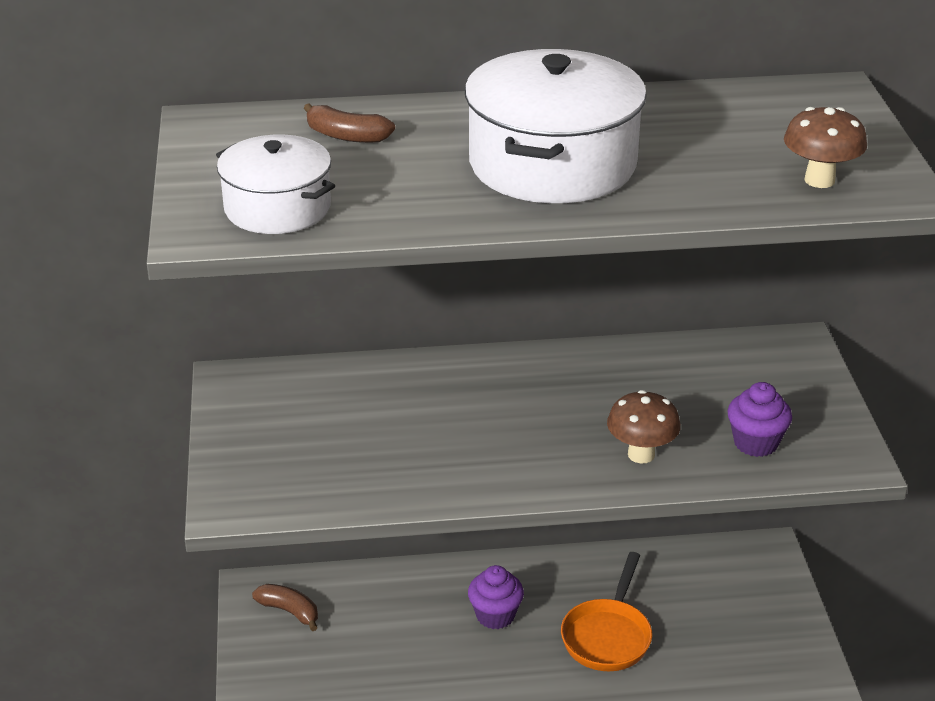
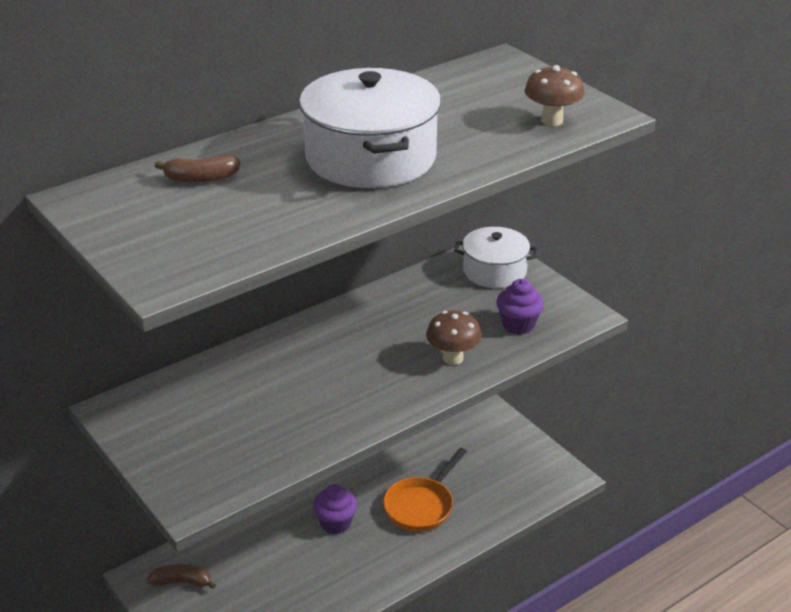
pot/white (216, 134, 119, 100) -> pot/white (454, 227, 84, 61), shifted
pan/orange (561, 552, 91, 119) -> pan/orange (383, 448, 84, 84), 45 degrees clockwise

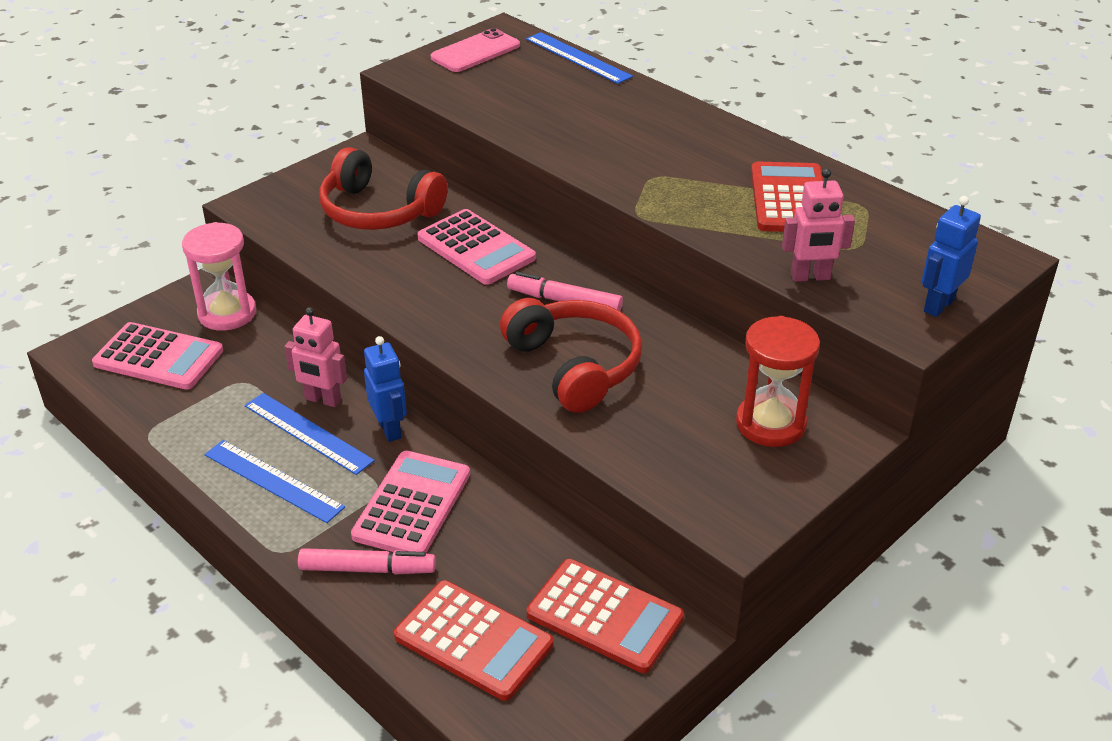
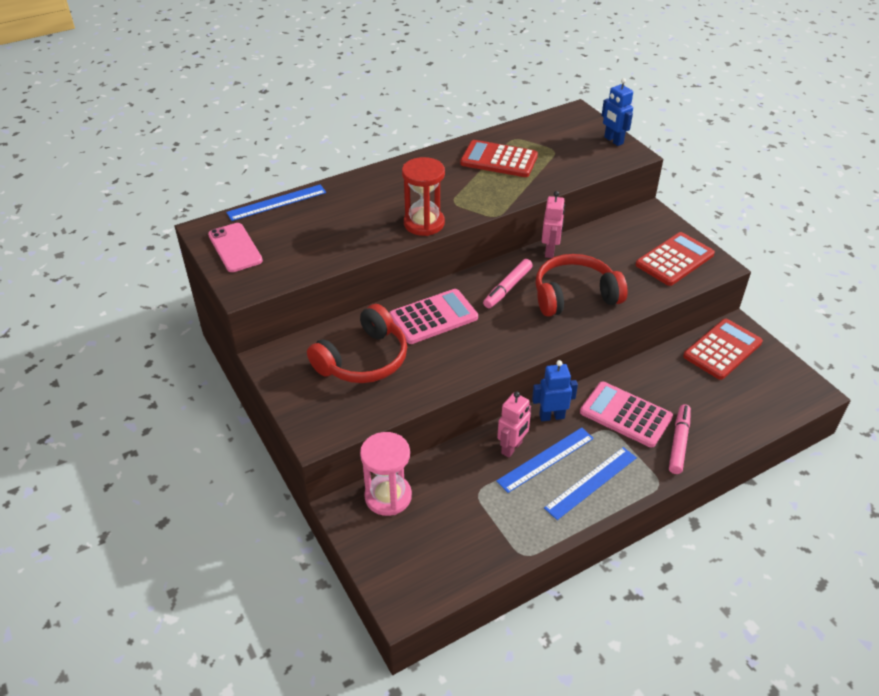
calculator/pink (92, 322, 131, 68) -> none
calculator/red (394, 580, 159, 121) -> calculator/red (636, 232, 79, 54), shifted
hourglass/red (736, 316, 84, 131) -> hourglass/red (402, 157, 43, 79), shifted
robot/pink (782, 168, 73, 114) -> robot/pink (542, 191, 23, 67), shifted

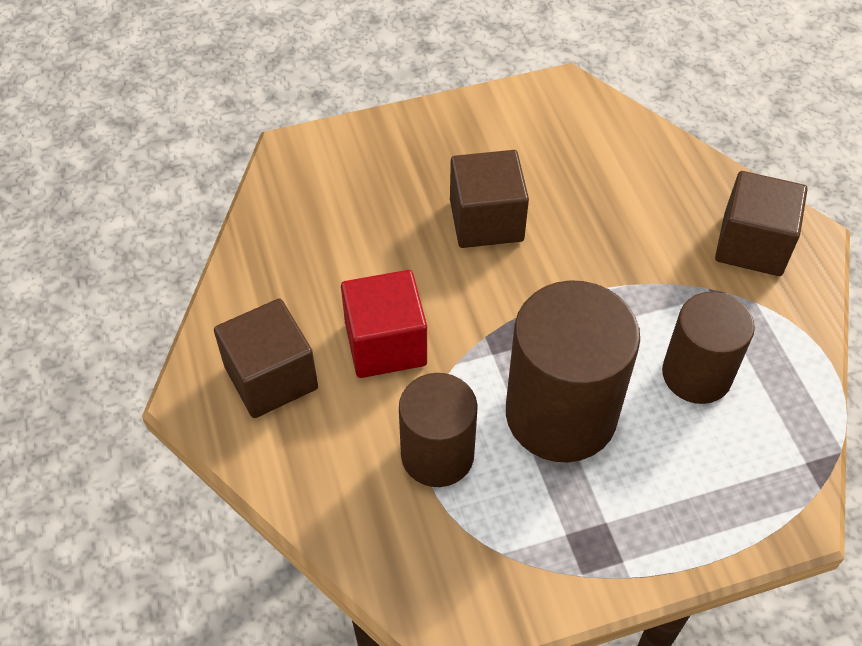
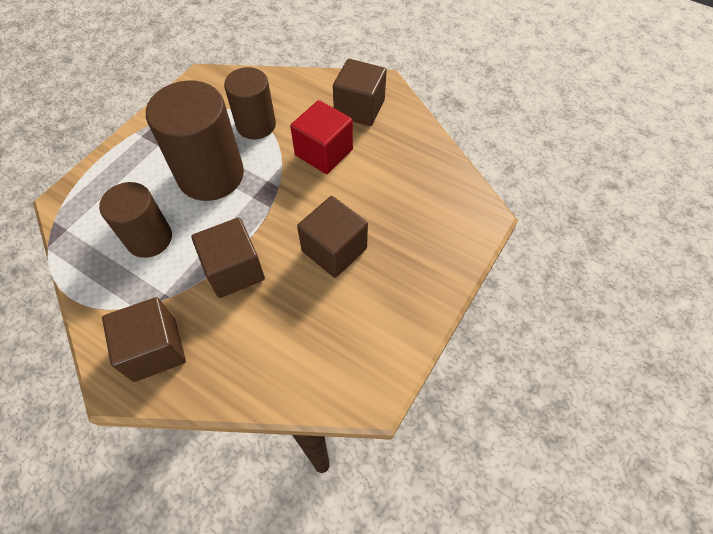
none -> cube/brown (191, 217, 74, 81)

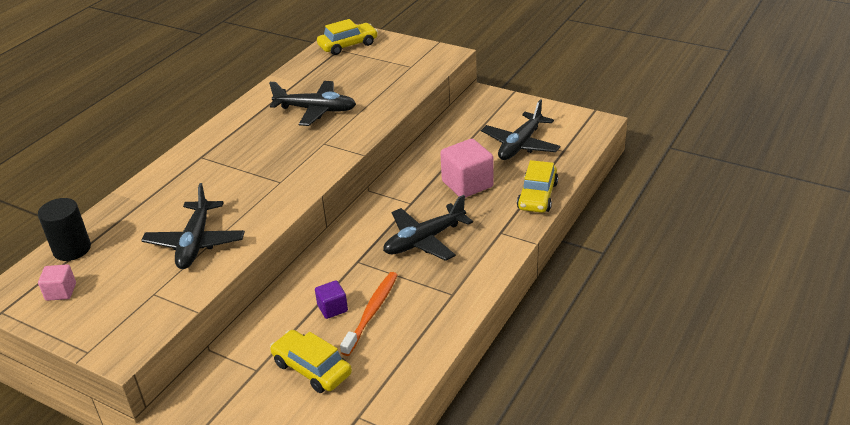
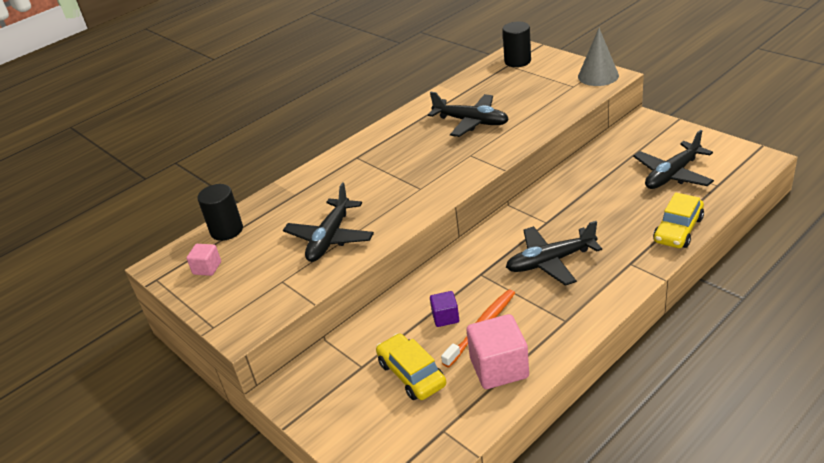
car/yellow (317, 19, 61, 36) -> cylinder/black (502, 22, 29, 45)
cube/pink (440, 139, 54, 59) -> cube/pink (467, 314, 62, 75), shifted
none -> cone/grey (578, 28, 41, 58)

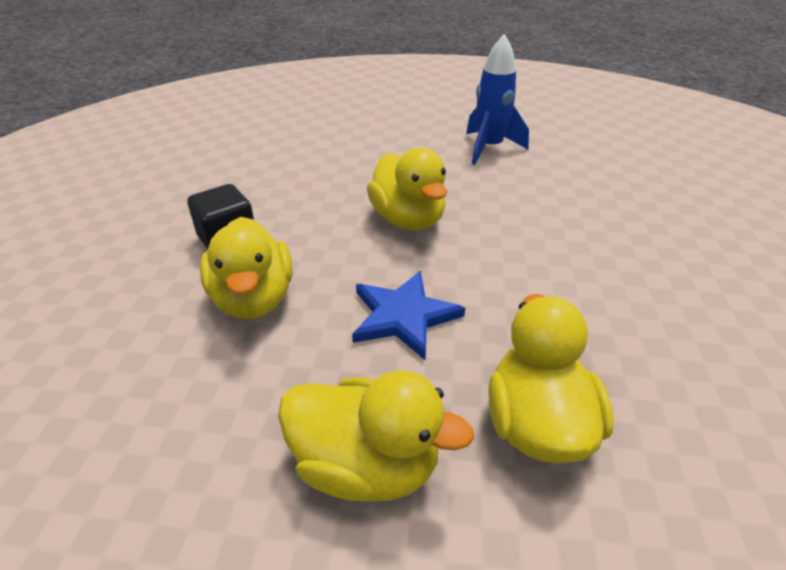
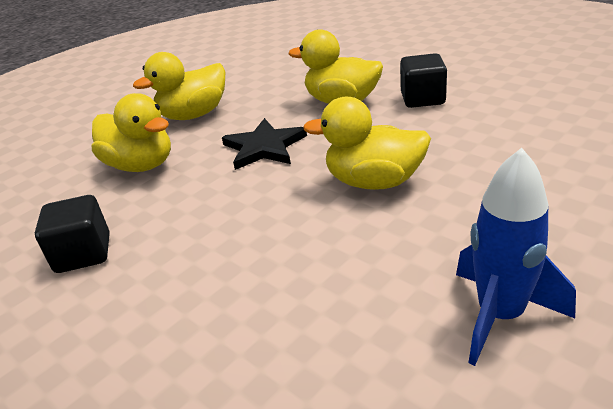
star/blue (352, 271, 113, 89) -> star/black (222, 118, 85, 52)
none -> cube/black (35, 195, 75, 78)

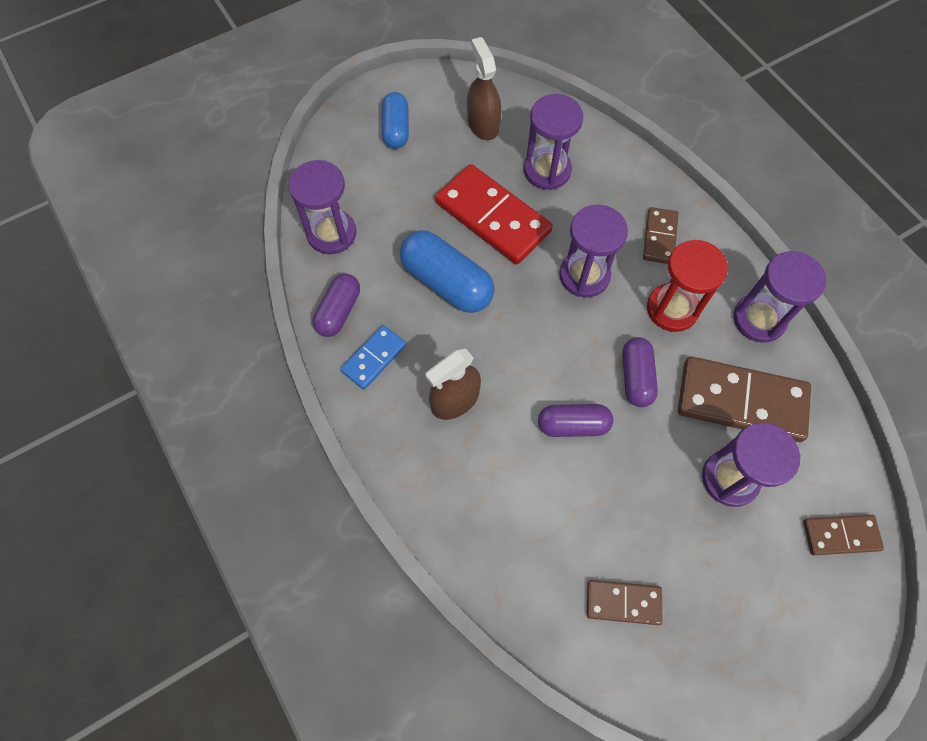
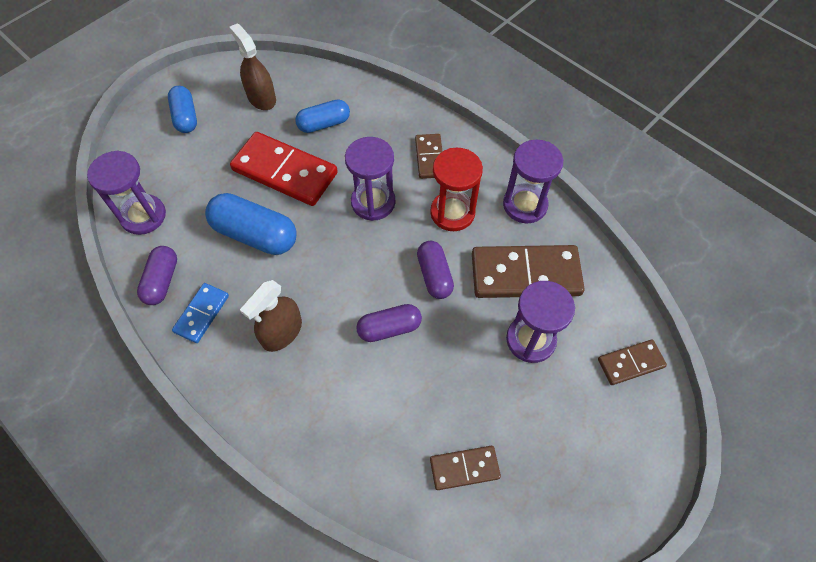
hourglass/purple (524, 94, 59, 96) -> capsule/blue (295, 99, 55, 34)

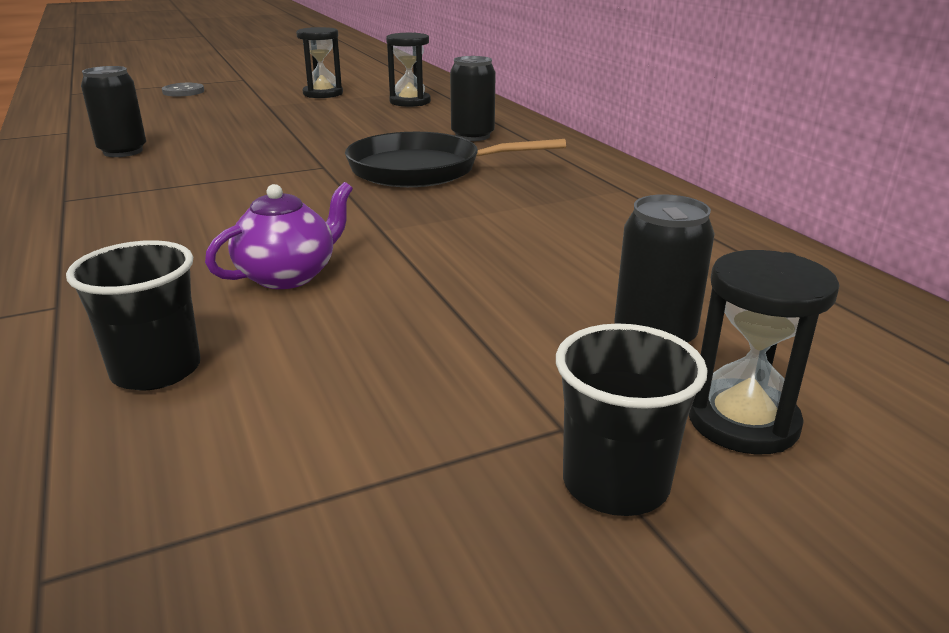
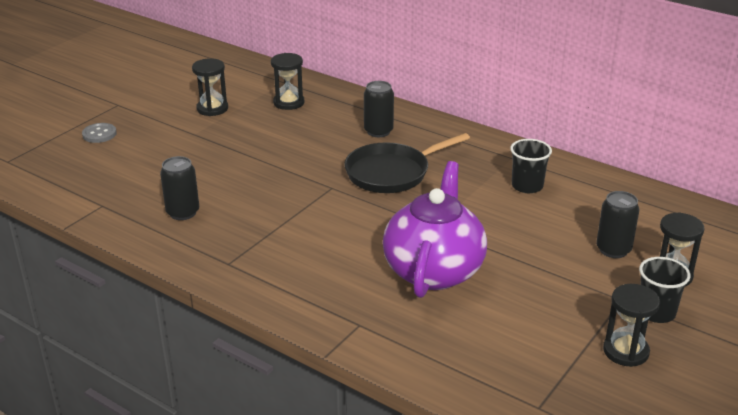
cup/black (66, 240, 134, 151) -> cup/black (510, 139, 42, 54), shifted
teapot/purple (205, 182, 148, 107) -> teapot/purple (383, 161, 104, 137), x1.96
none -> hourglass/black (603, 284, 57, 83)

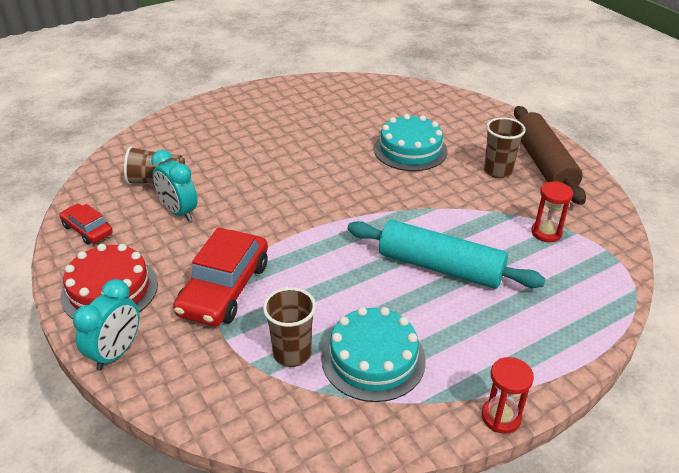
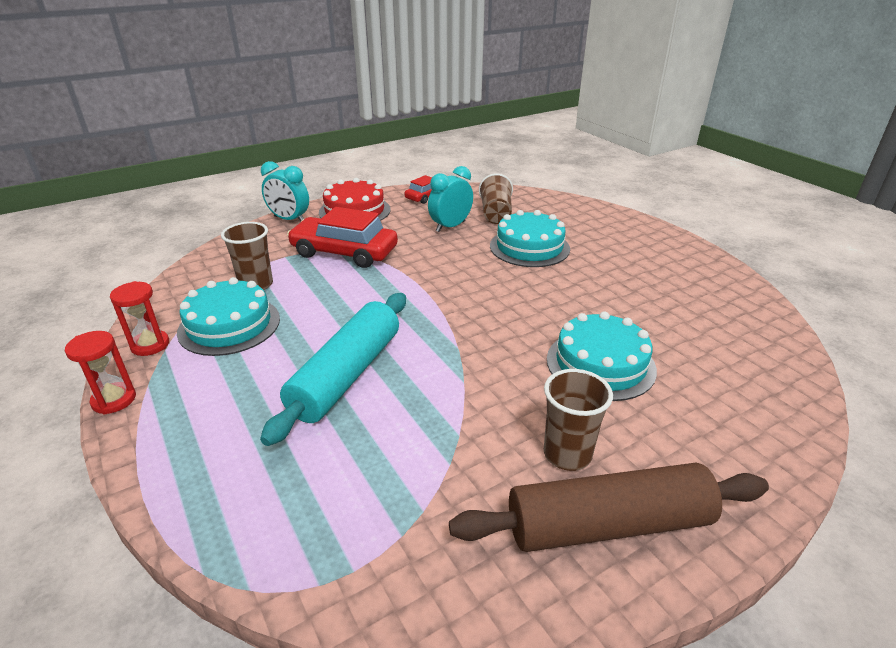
hourglass/red (531, 181, 42, 61) -> hourglass/red (110, 281, 59, 75), shifted
none -> cake/turquoise (490, 210, 80, 57)

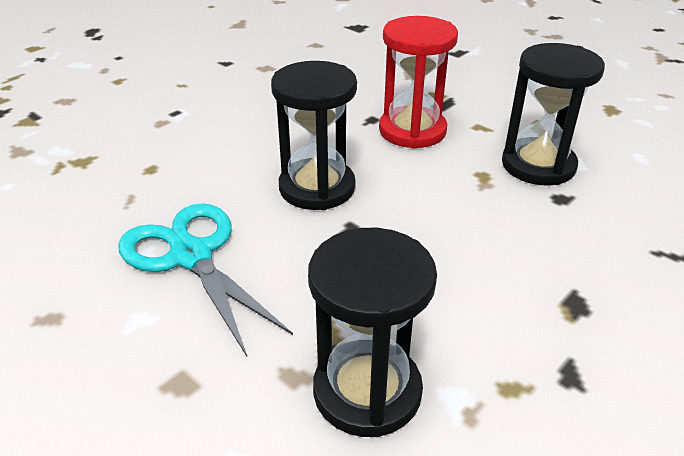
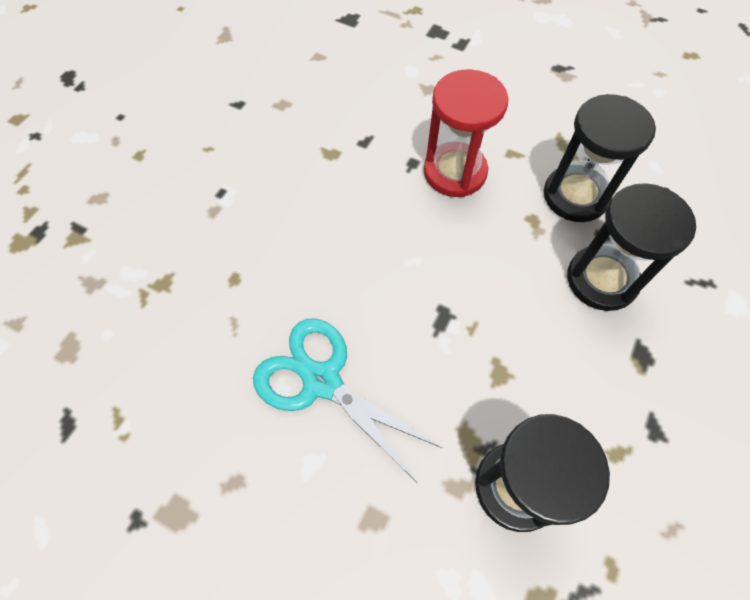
hourglass/black (271, 61, 86, 149) -> hourglass/black (567, 183, 129, 128), shifted

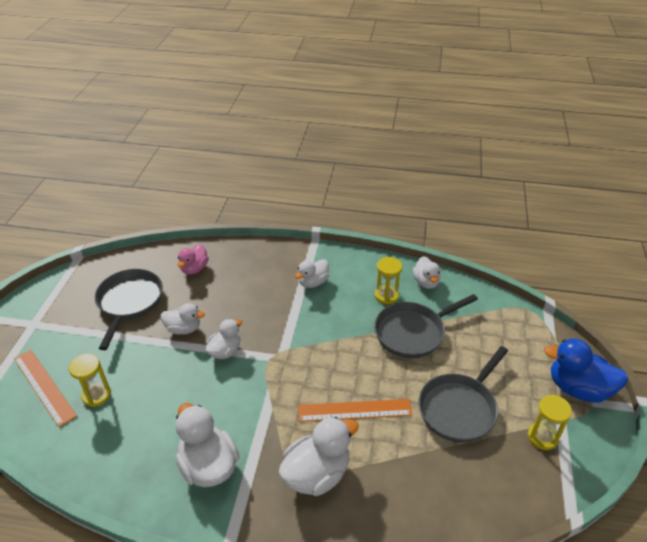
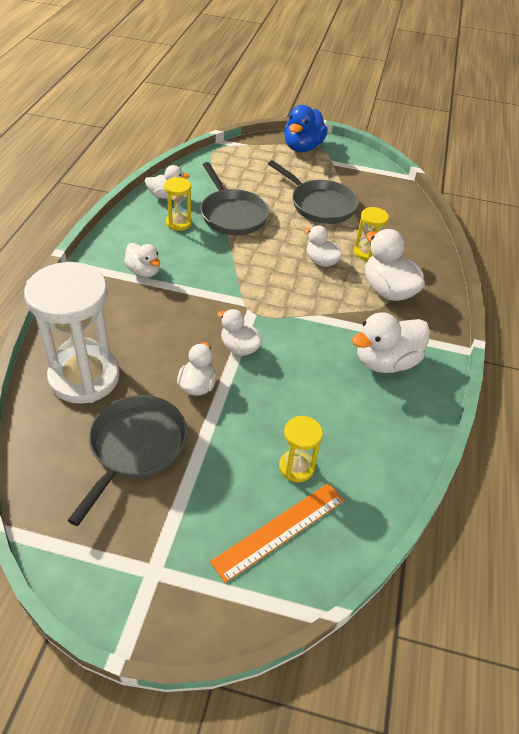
pan/grey (95, 269, 68, 81) -> pan/grey (67, 395, 120, 131), 105 degrees clockwise
duck/pink (177, 244, 32, 31) -> hourglass/white (24, 262, 96, 142)
ruler/orange (298, 399, 114, 23) -> duck/white (305, 225, 38, 42)
hourglass/yellow (528, 395, 44, 55) -> hourglass/yellow (354, 207, 35, 54), shifted

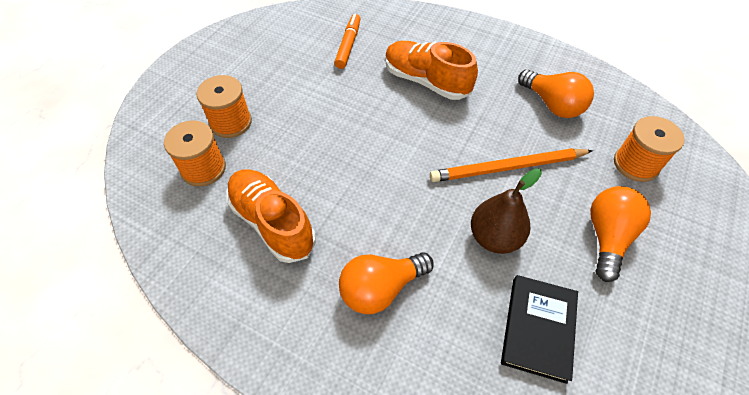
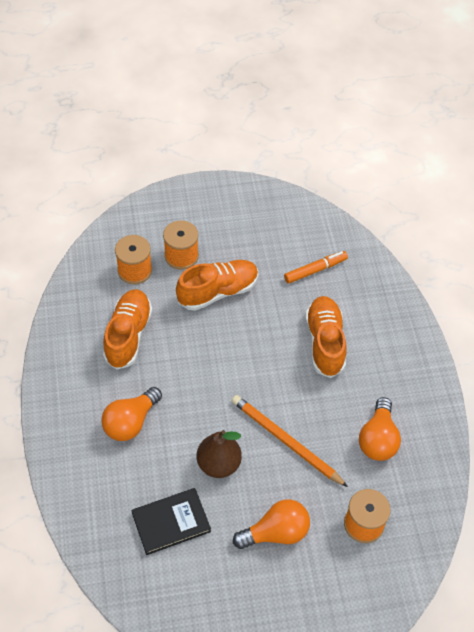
light bulb/orange (339, 252, 95, 62) -> light bulb/orange (101, 387, 61, 54), 75 degrees counterclockwise
none -> shoe/orange (176, 260, 82, 51)

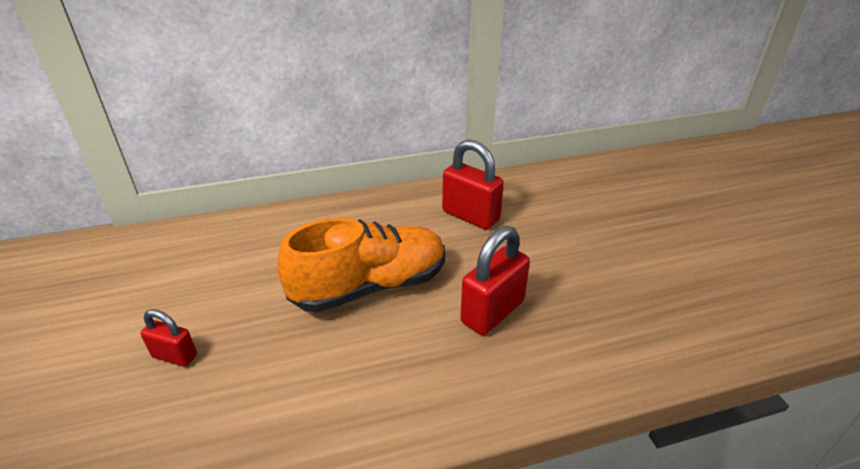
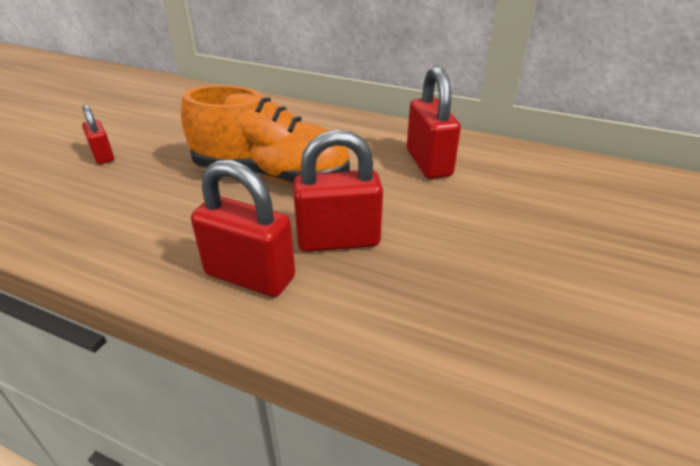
none -> padlock/red (191, 160, 104, 137)

